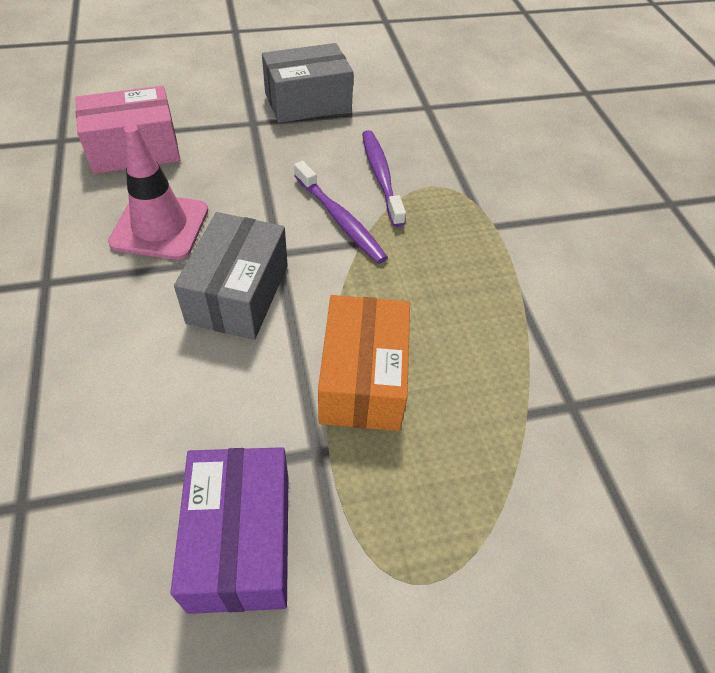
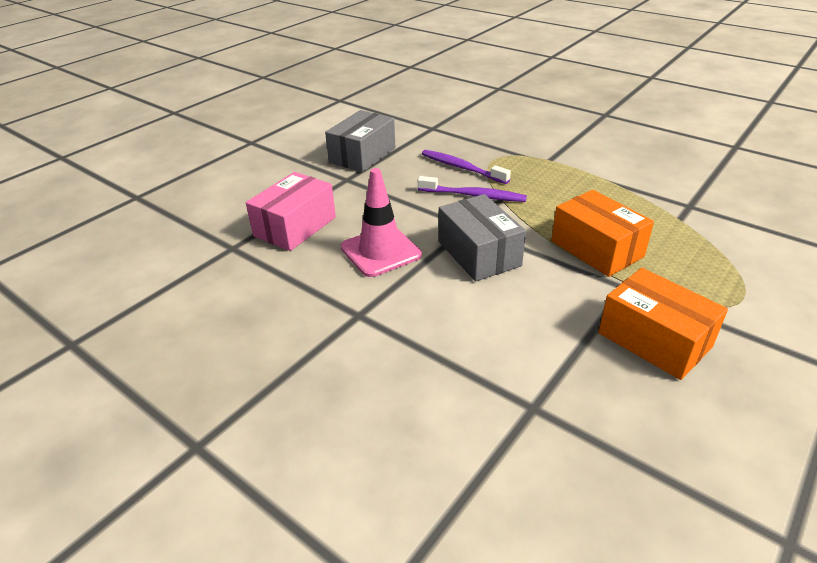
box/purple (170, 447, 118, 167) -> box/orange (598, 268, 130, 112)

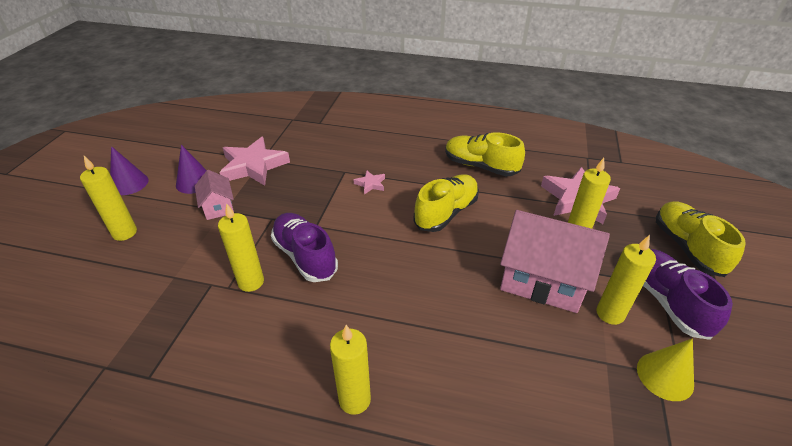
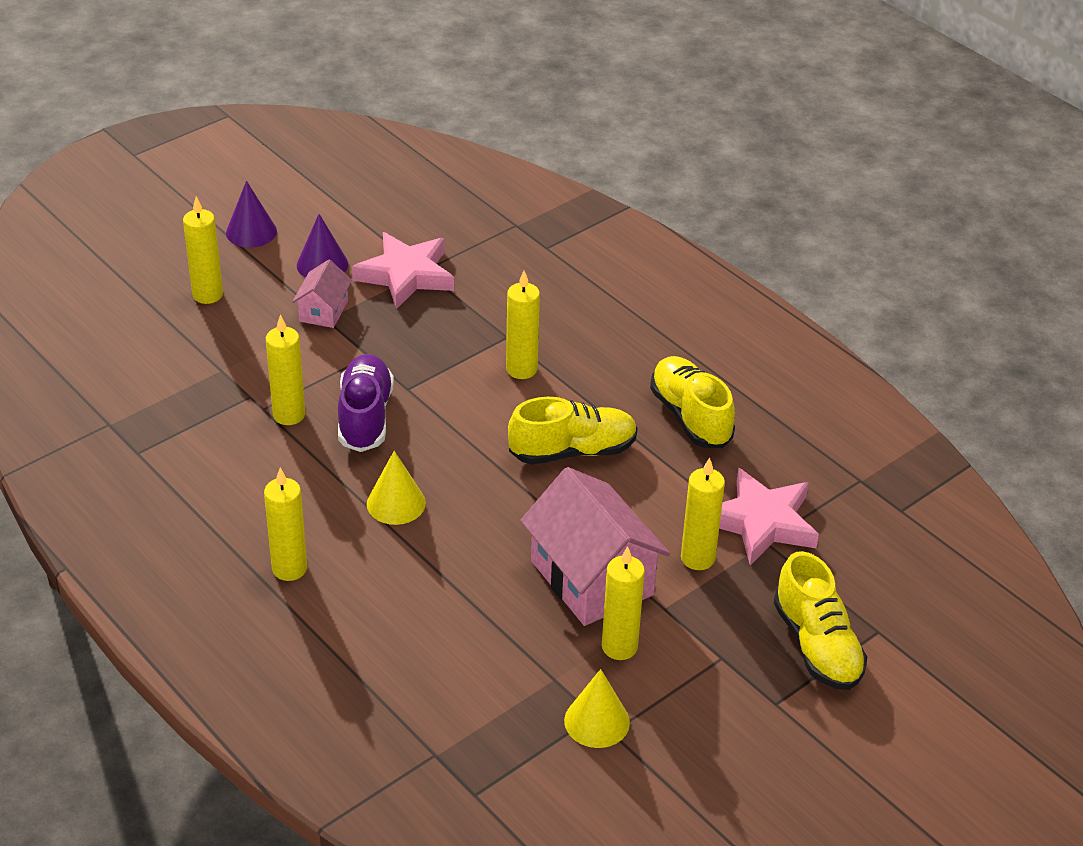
star/pink (354, 170, 31, 24) -> candle/yellow (506, 271, 34, 108)
shoe/purple (643, 249, 90, 91) -> none
shoe/yellow (656, 201, 90, 76) -> shoe/yellow (774, 551, 93, 139), 135 degrees clockwise
none -> cone/yellow (367, 451, 59, 74)

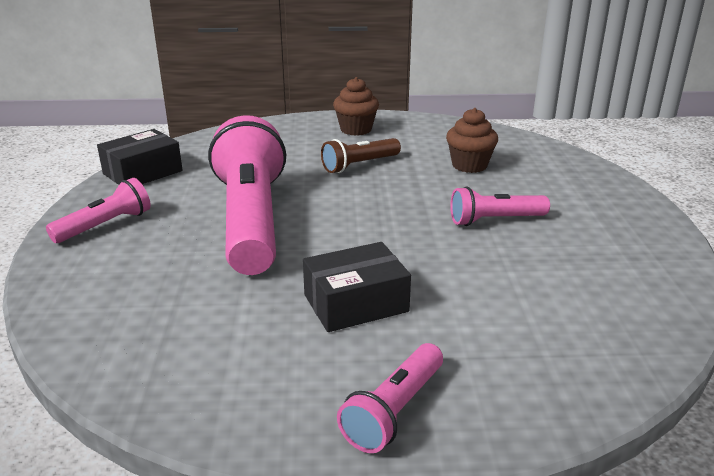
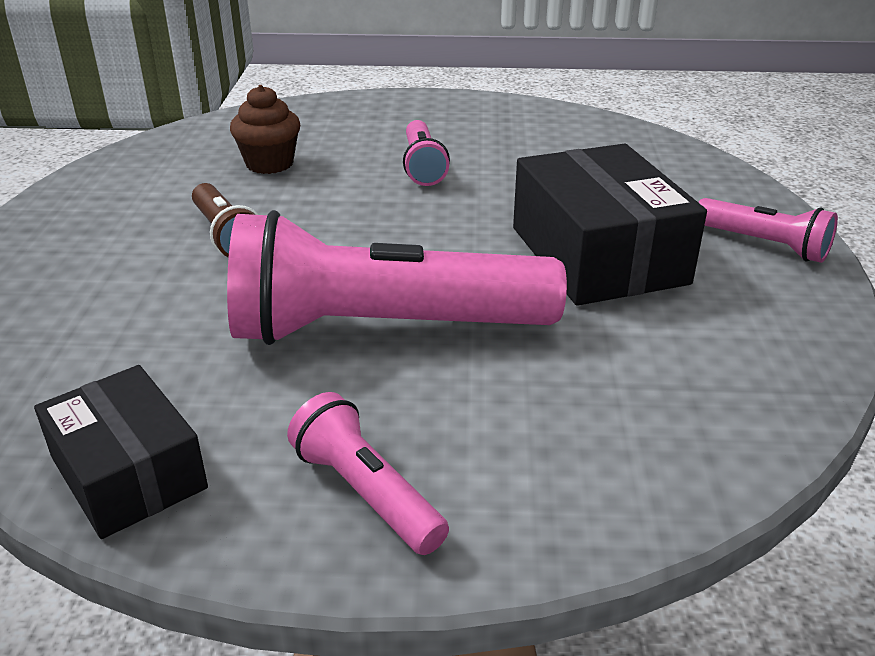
box/black (303, 242, 108, 90) -> box/black (513, 144, 194, 162), x1.59
cupcake/brown (333, 77, 46, 59) -> none

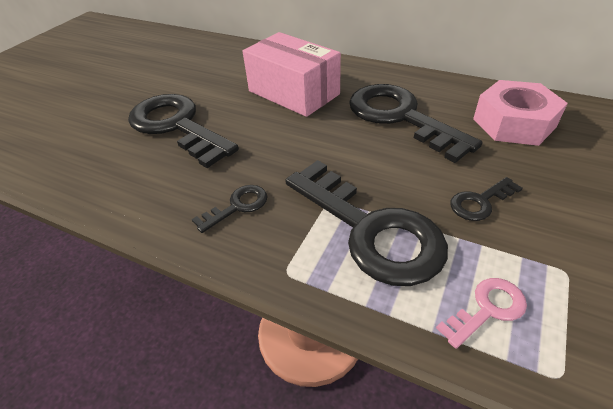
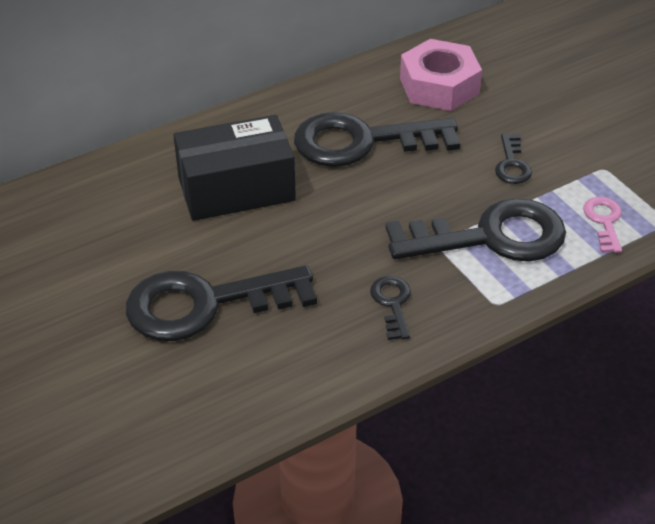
box/pink (243, 32, 98, 85) -> box/black (174, 115, 122, 106)

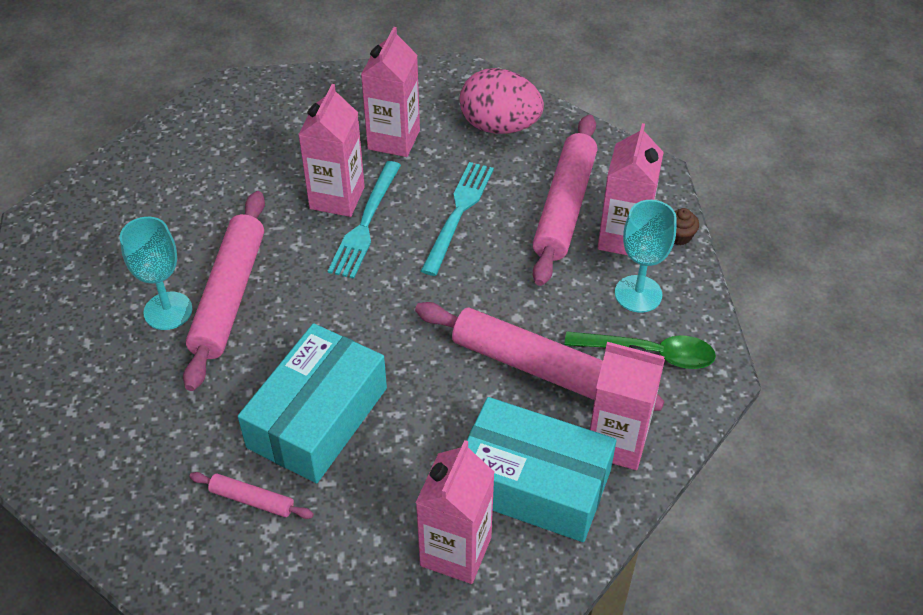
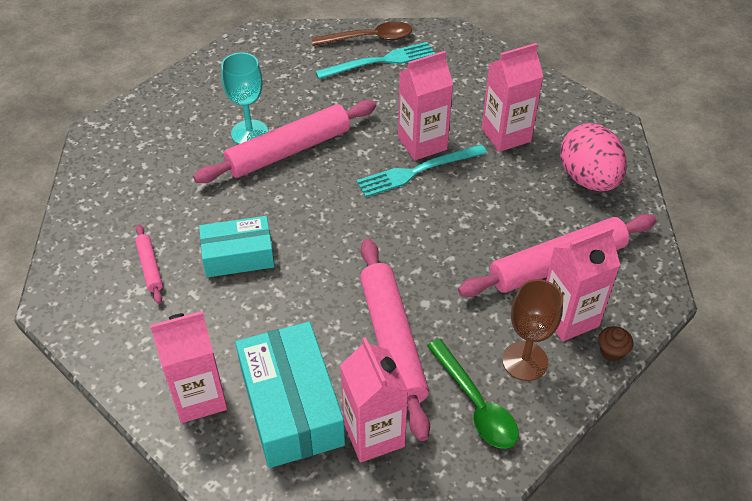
box/turquoise (238, 323, 149, 160) -> box/turquoise (199, 216, 76, 61), x0.65
fork/turquoise (421, 162, 73, 114) -> fork/turquoise (315, 42, 120, 37), shifted
goblet/turquoise (615, 200, 62, 113) -> goblet/brown (502, 279, 61, 102)
none -> spoon/brown (311, 21, 101, 25)

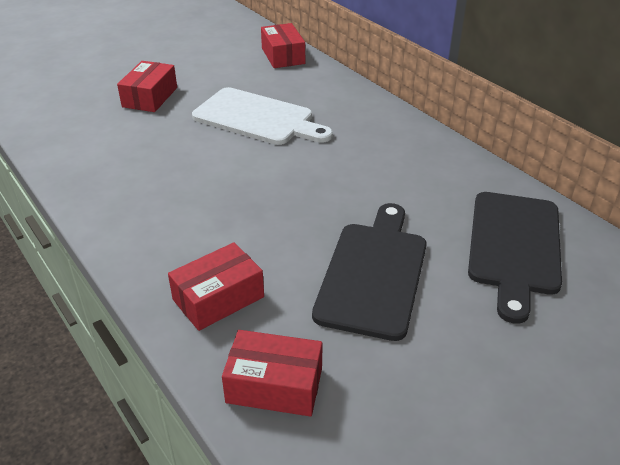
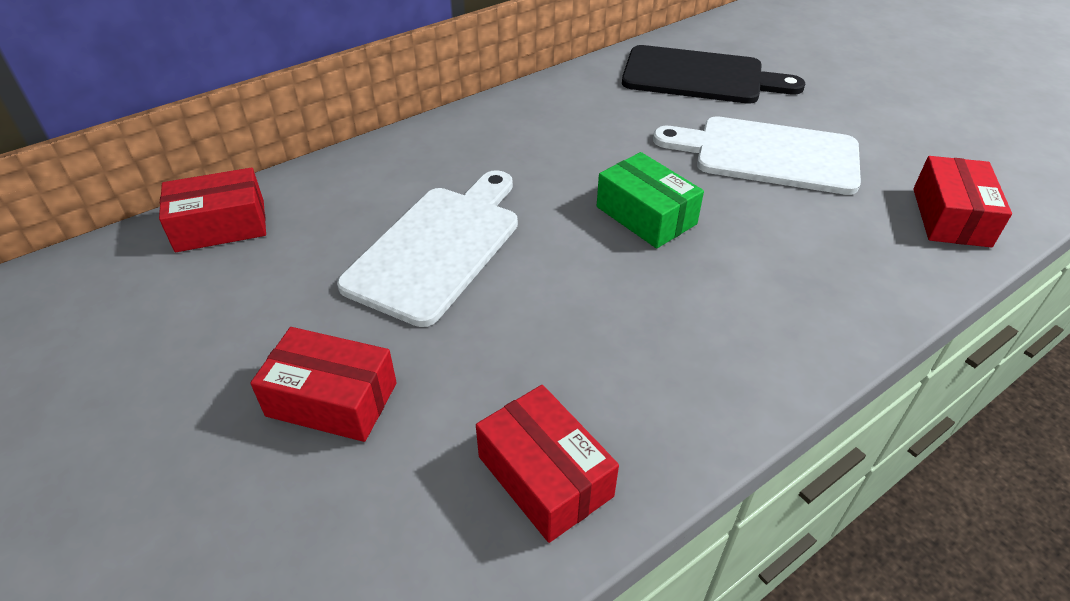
box/red (168, 242, 96, 89) -> box/red (476, 385, 143, 158), shifted
cutting board/black (312, 203, 115, 138) -> cutting board/white (653, 116, 208, 79)
none -> box/green (597, 152, 107, 96)

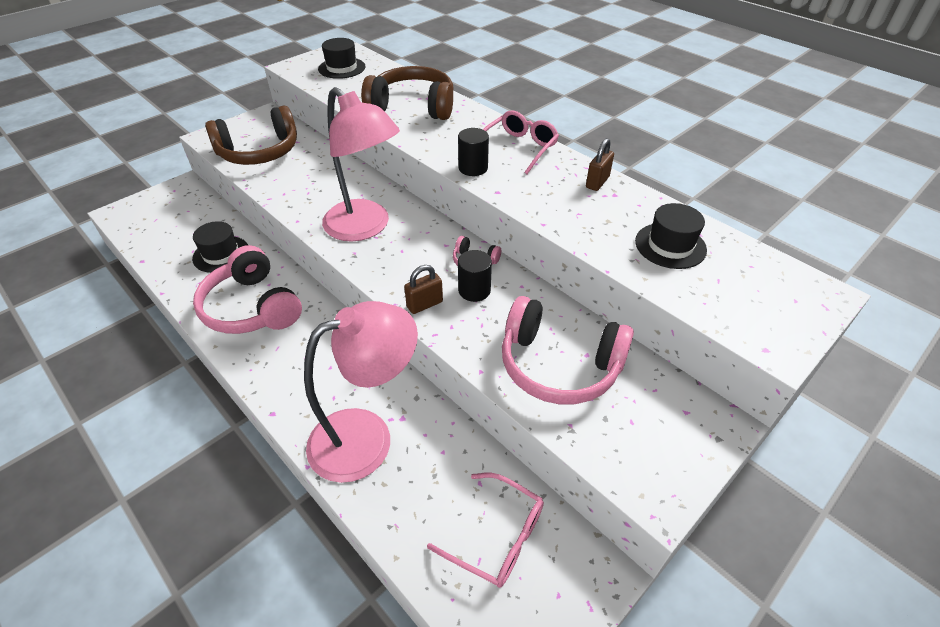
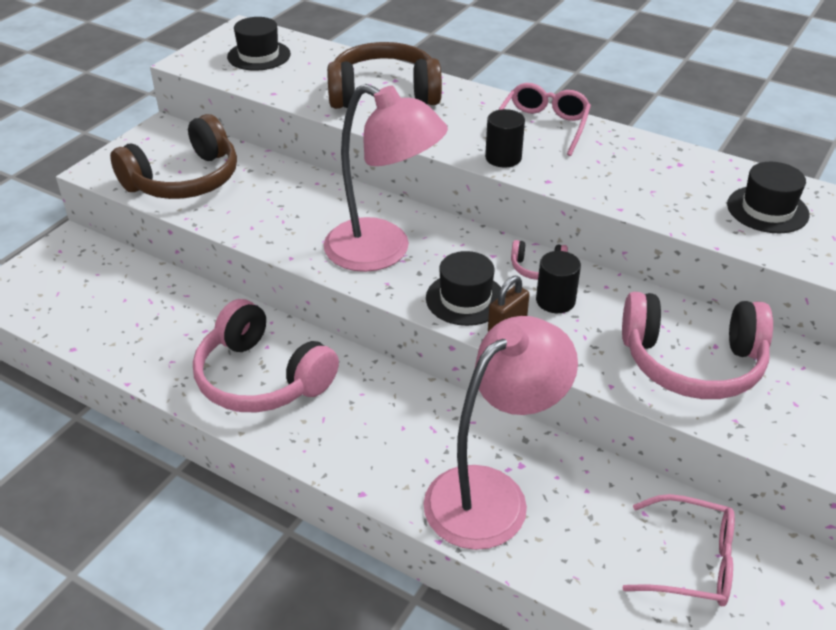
hat/black (192, 221, 56, 52) -> hat/black (426, 251, 75, 75), shifted
padlock/brown (586, 138, 28, 53) -> none

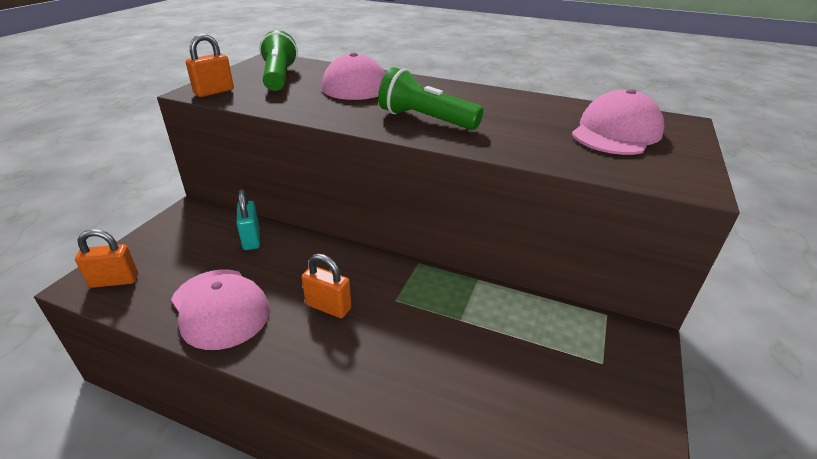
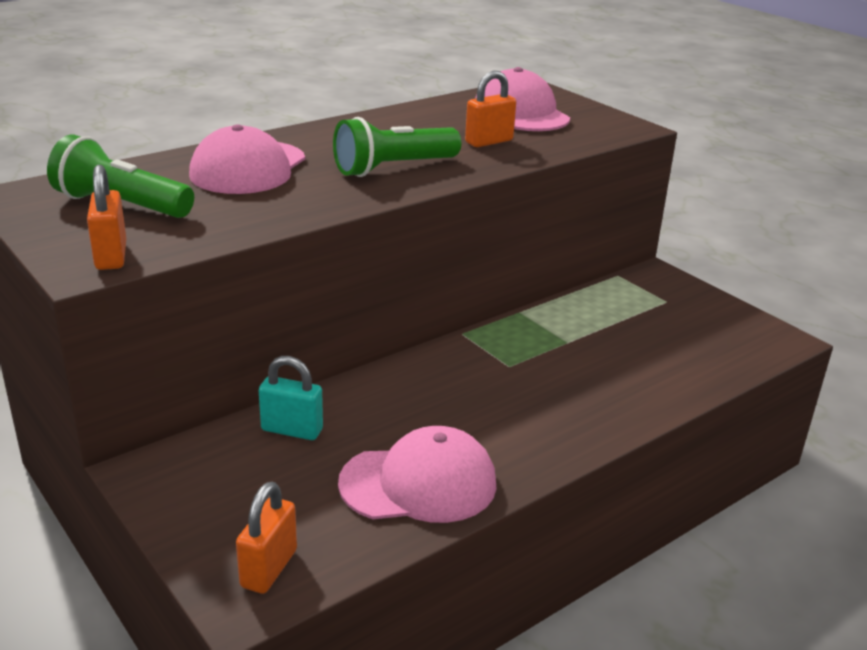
padlock/orange (302, 254, 49, 64) -> padlock/orange (465, 70, 51, 77), shifted

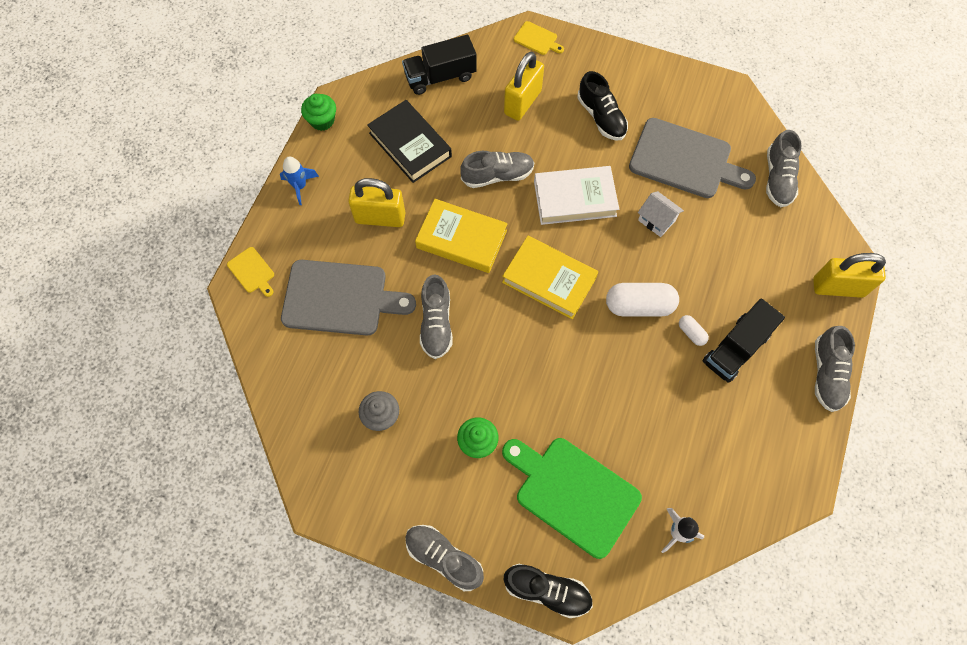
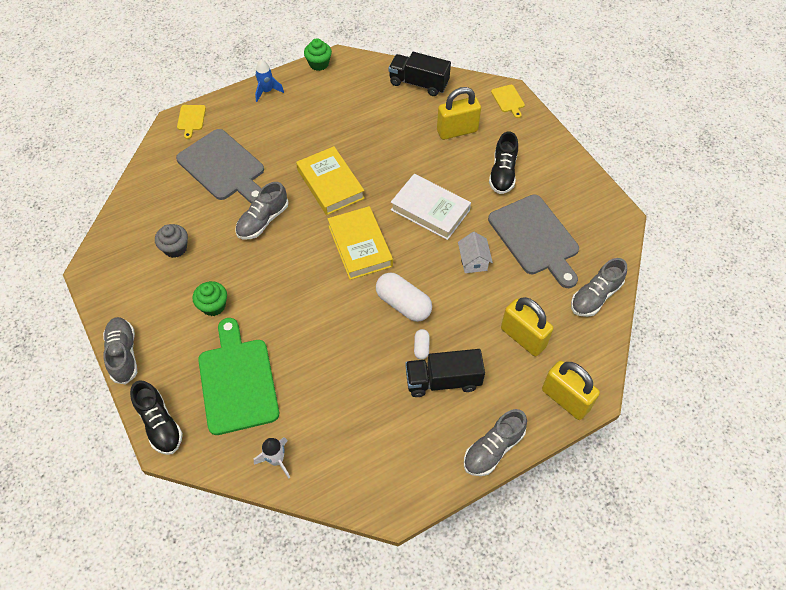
padlock/yellow (348, 178, 57, 49) -> padlock/yellow (501, 297, 52, 59), shifted
book/black (367, 100, 85, 83) -> none
shoe/grey (460, 151, 74, 37) -> none

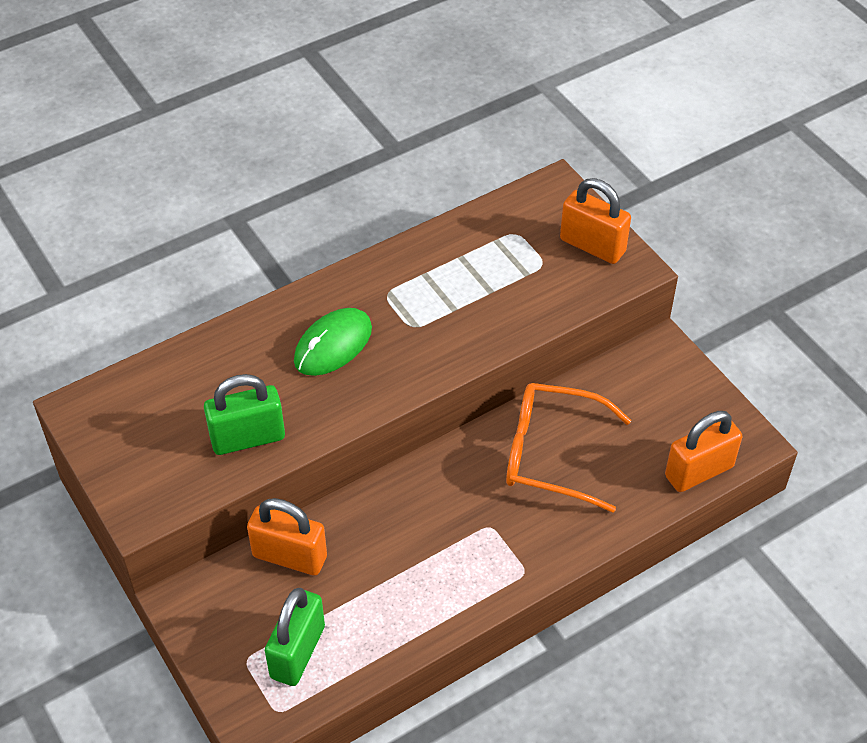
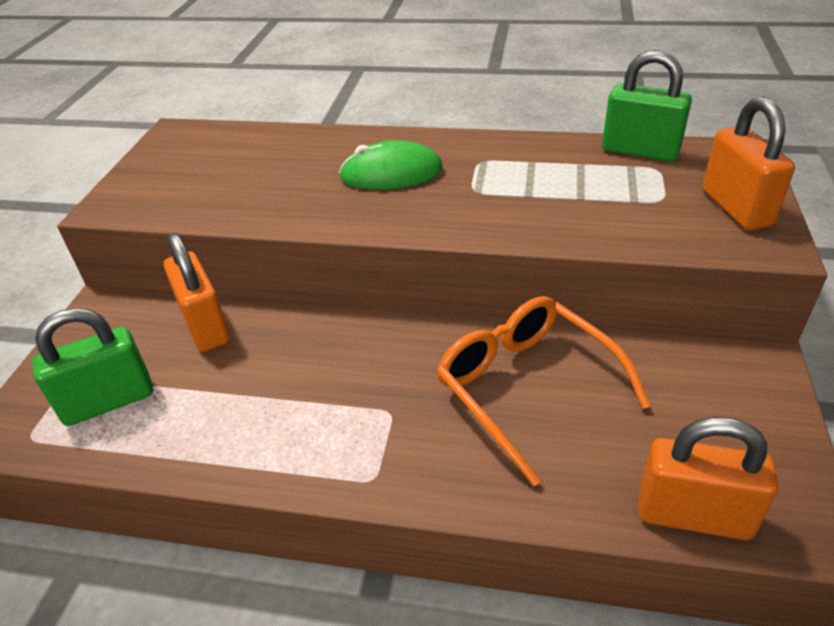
padlock/green (204, 374, 81, 81) -> padlock/green (602, 50, 90, 112), shifted

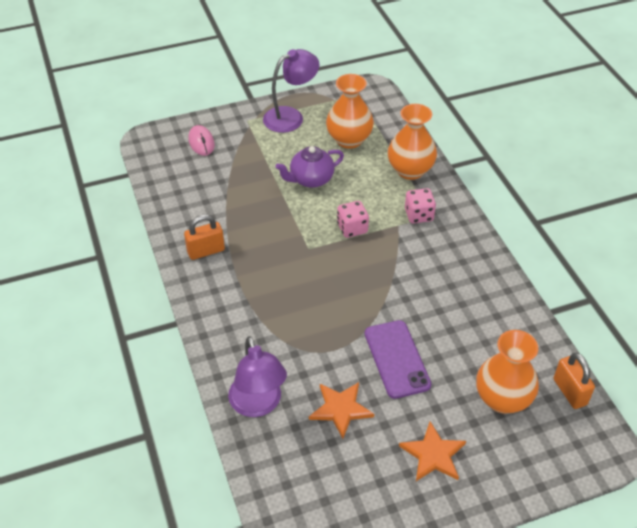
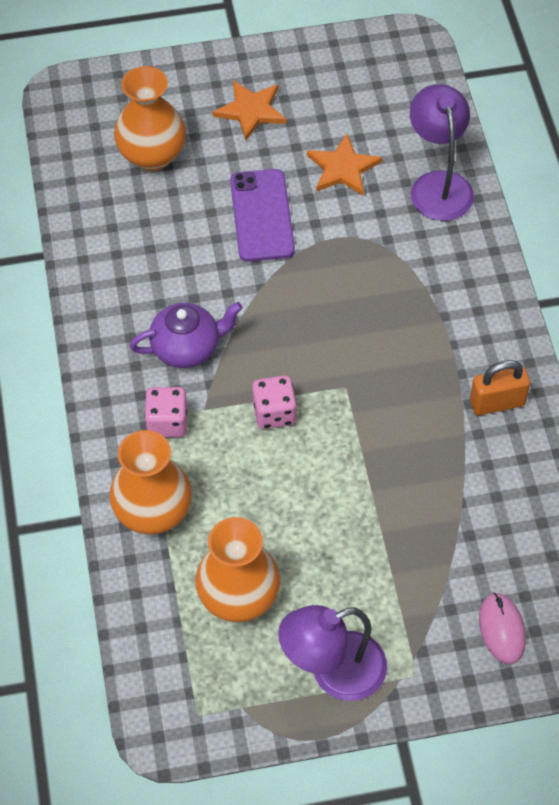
teapot/purple (275, 146, 69, 42) -> teapot/purple (130, 302, 113, 66), shifted
padlock/orange (554, 353, 41, 56) -> none

